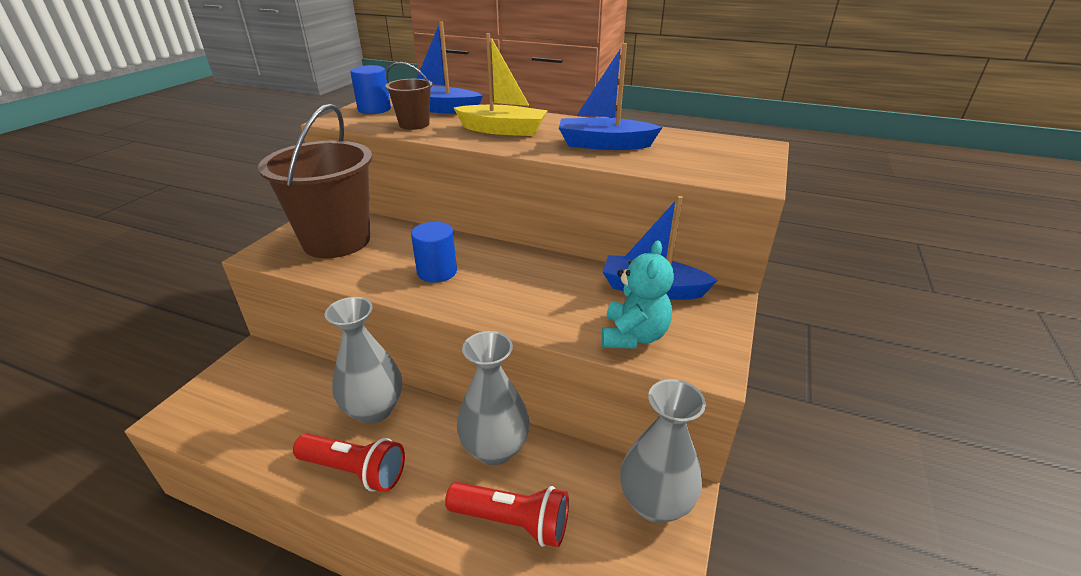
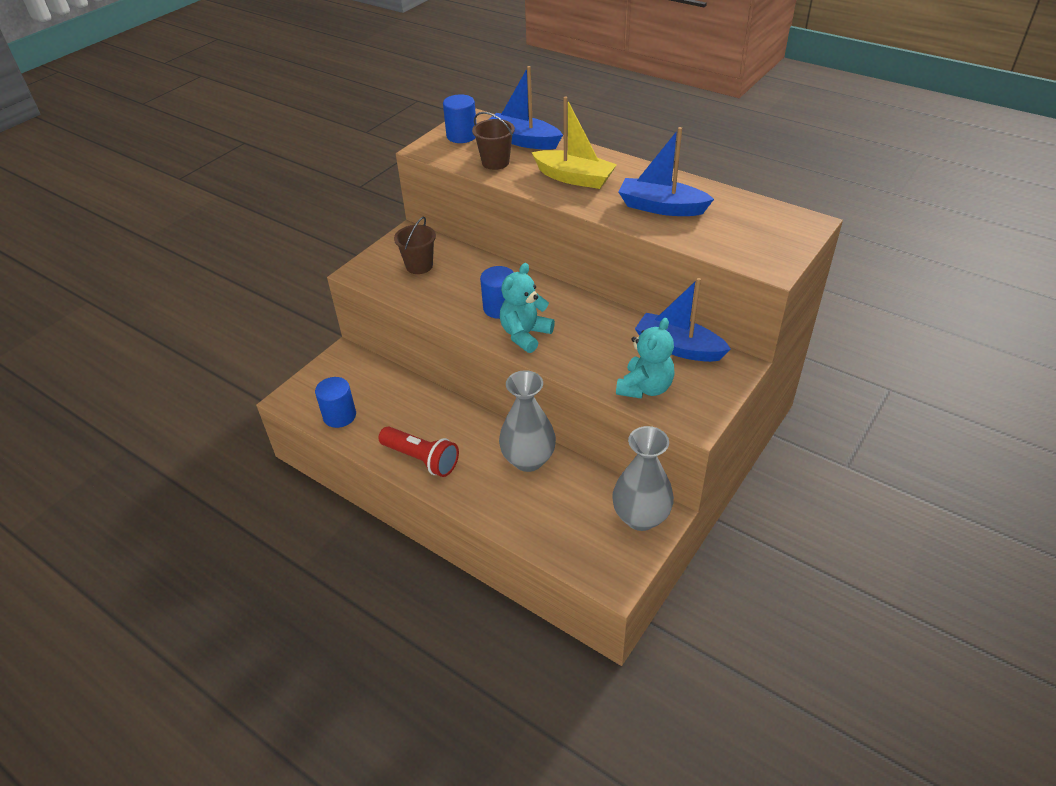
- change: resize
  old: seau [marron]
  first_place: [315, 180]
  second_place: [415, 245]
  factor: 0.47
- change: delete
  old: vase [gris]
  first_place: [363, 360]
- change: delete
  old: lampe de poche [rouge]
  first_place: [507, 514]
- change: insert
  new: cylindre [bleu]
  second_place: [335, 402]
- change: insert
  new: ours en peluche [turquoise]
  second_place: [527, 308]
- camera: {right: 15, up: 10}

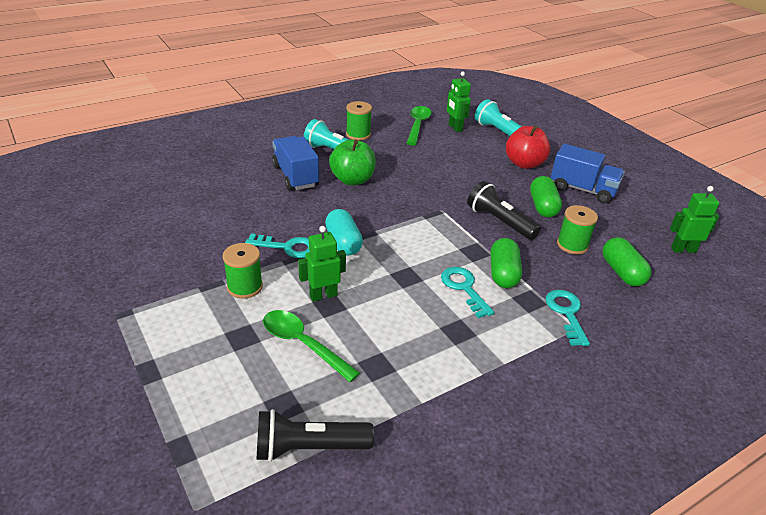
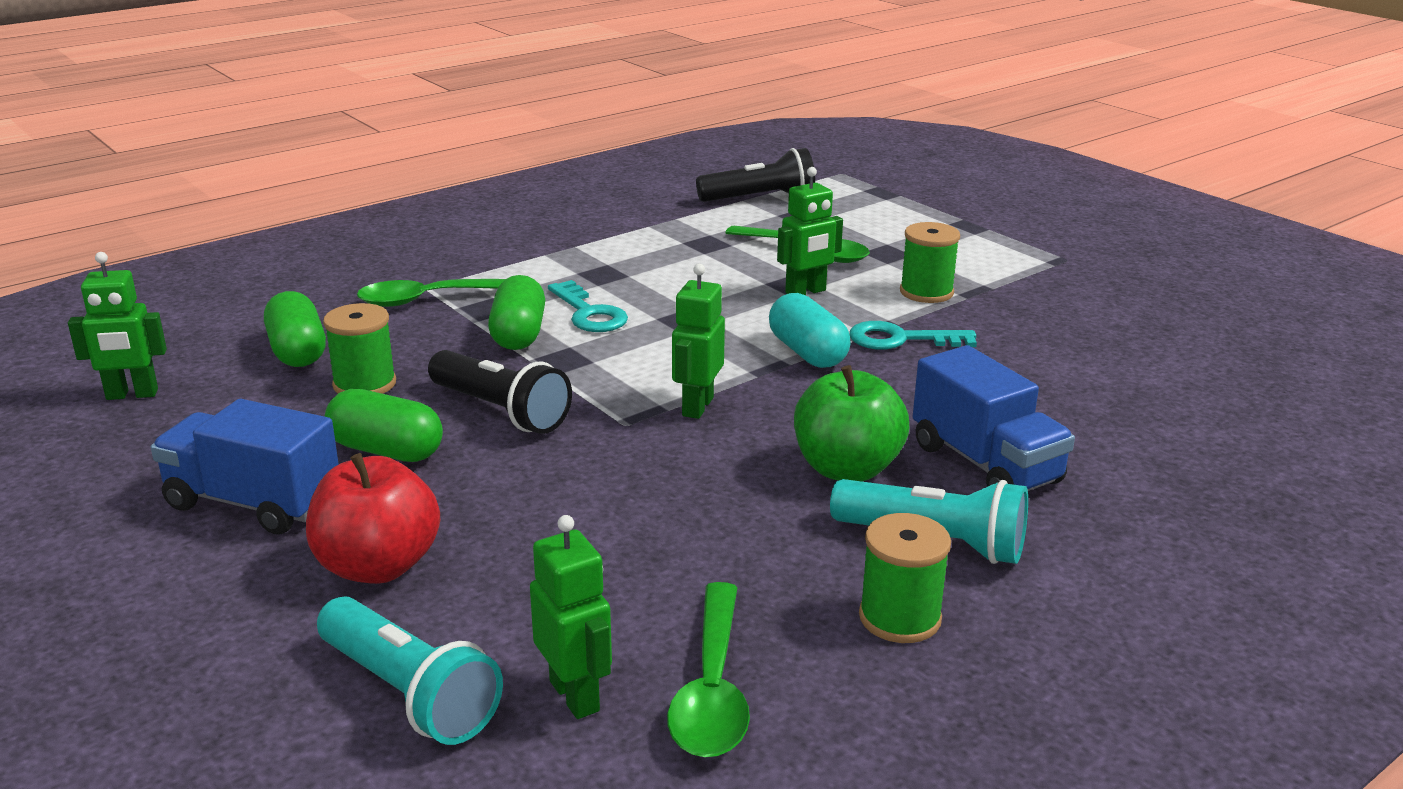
- change: rotate
  old: gélule [vert]
  first_place: [546, 196]
  second_place: [384, 425]
  degrees: -60
- change: replace
  old: clé [turquoise]
  new: cuillère [vert]
  first_place: [568, 318]
  second_place: [431, 293]
- change: insert
  new: robot [vert]
  second_place: [698, 341]
- camera: {right: 175, up: -10}

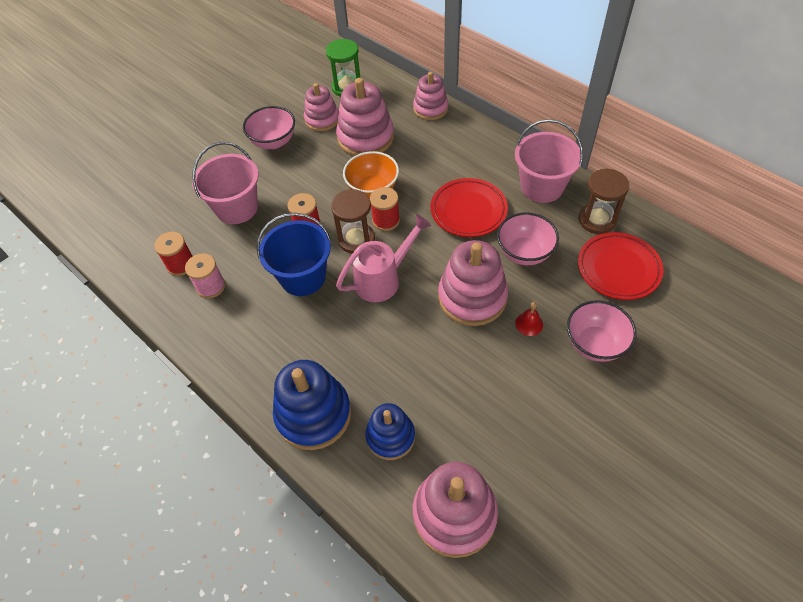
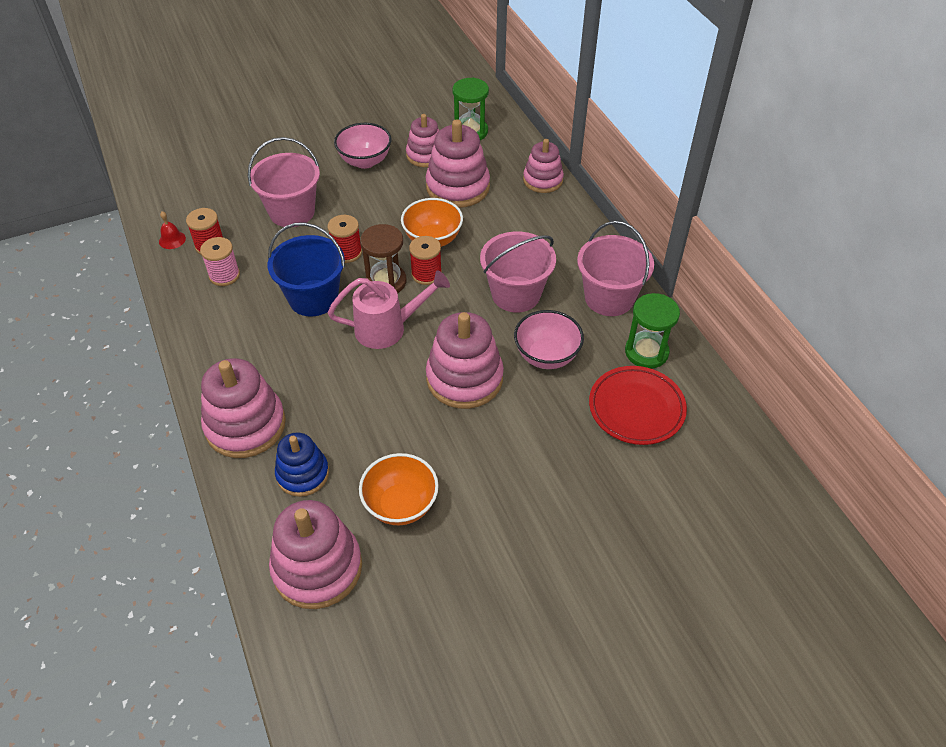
- change: recolor
  old: jouet à empiler [bleu]
  new: jouet à empiler [rose]
  first_place: [312, 405]
  second_place: [243, 408]
- change: replace
  old: assiette [rouge]
  new: seau [rose]
  first_place: [469, 207]
  second_place: [518, 272]
- change: move
  old: cloche [rouge]
  first_place: [529, 319]
  second_place: [172, 230]
- change: delete
  old: bol [rose]
  first_place: [602, 331]
- change: recolor
  old: sablier [marron]
  new: sablier [vert]
  first_place: [604, 201]
  second_place: [652, 331]
- change: insert
  new: bol [orange]
  second_place: [399, 489]
- camera: {right: 20, up: -5}

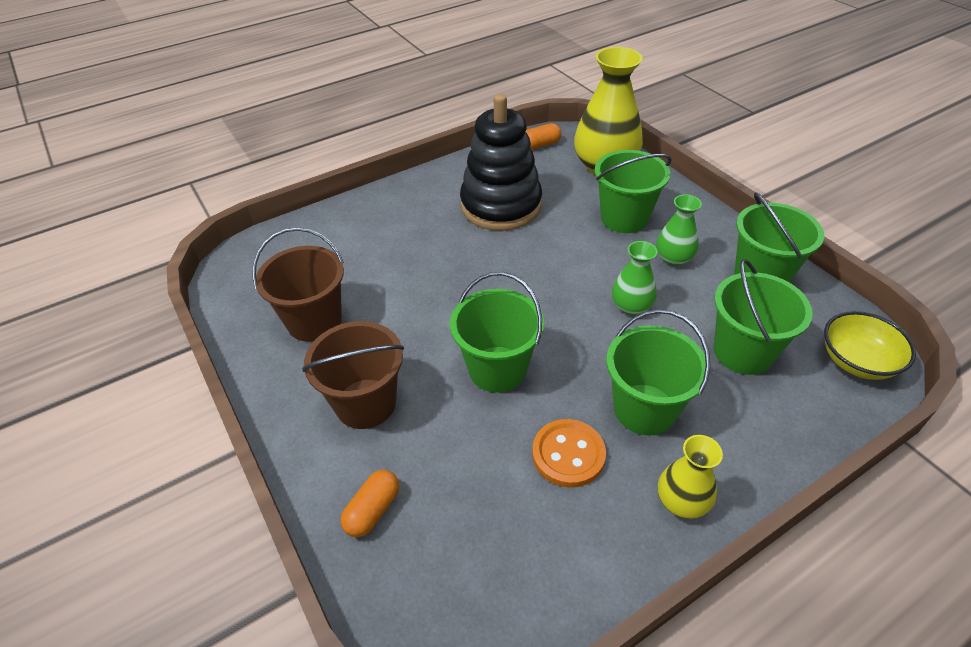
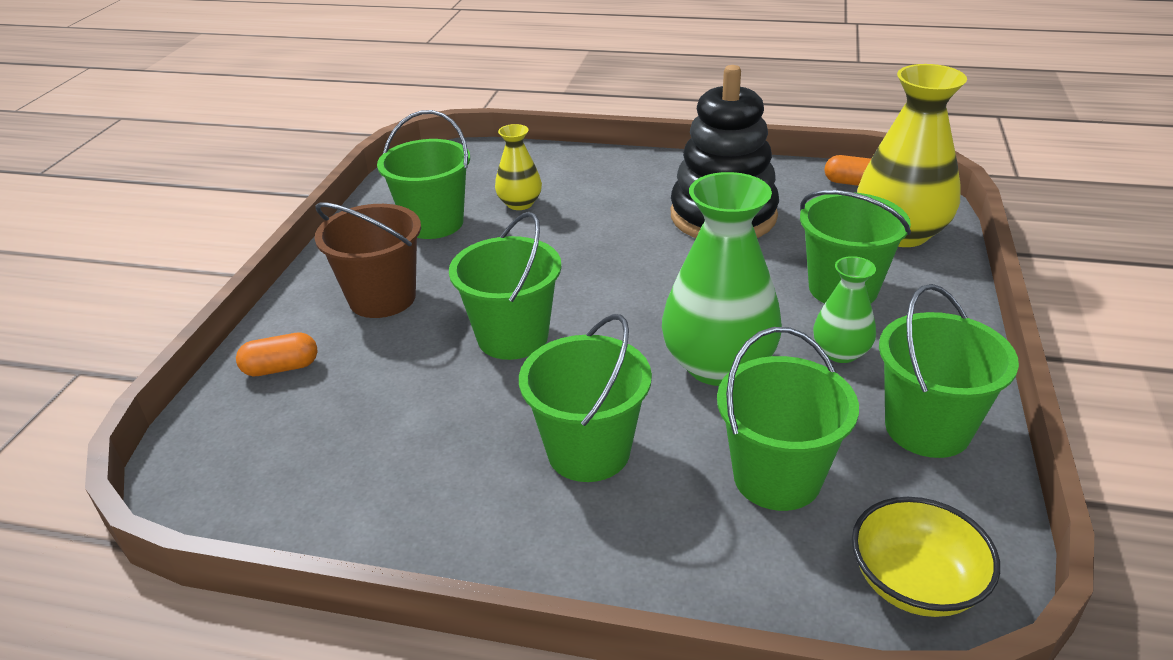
- change: recolor
  old: seau [marron]
  new: seau [vert]
  first_place: [298, 284]
  second_place: [423, 174]
- change: delete
  old: bouton [orange]
  first_place: [569, 453]
- change: resize
  old: vase [vert]
  first_place: [634, 278]
  second_place: [722, 279]
  factor: 1.9
- change: move
  old: vase [jaune]
  first_place: [690, 477]
  second_place: [518, 167]
- camera: {right: 45, up: -10}

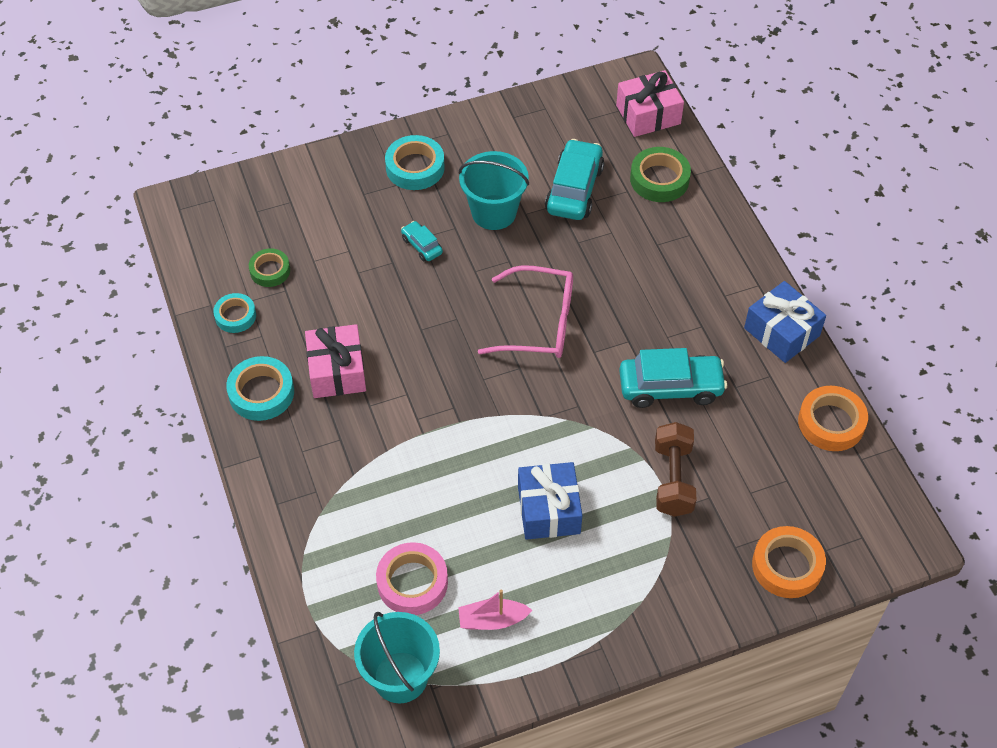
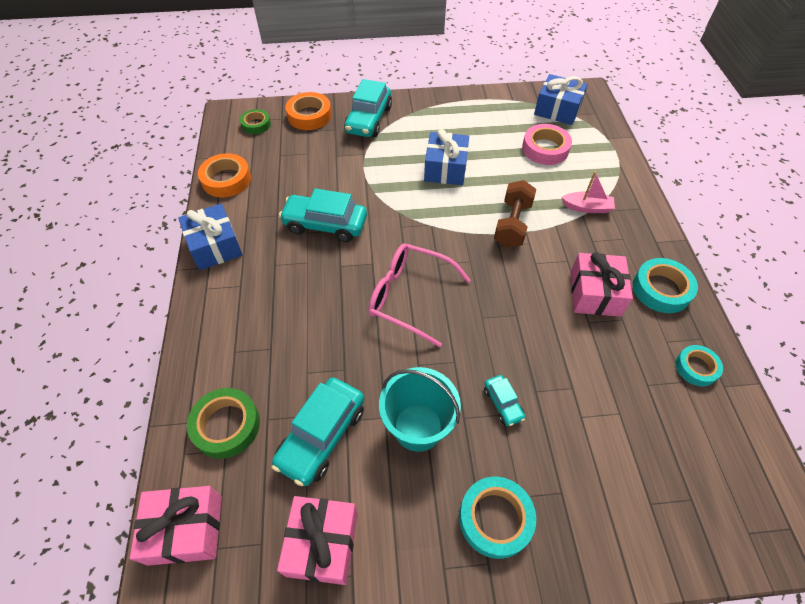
- change: move
  old: ruban adhésif [vert]
  first_place: [269, 267]
  second_place: [255, 121]
- change: replace
  old: seau [turquoise]
  new: cadeau [bleu]
  first_place: [397, 657]
  second_place: [561, 99]
- change: move
  old: bateau [rose]
  first_place: [495, 610]
  second_place: [588, 192]
- change: move
  old: haltère [marron]
  first_place: [675, 469]
  second_place: [515, 214]
- change: insert
  new: cadeau [rose]
  second_place: [317, 540]
- change: insert
  new: voiture [turquoise]
  second_place: [368, 108]
- camera: {right: -165, up: 0}

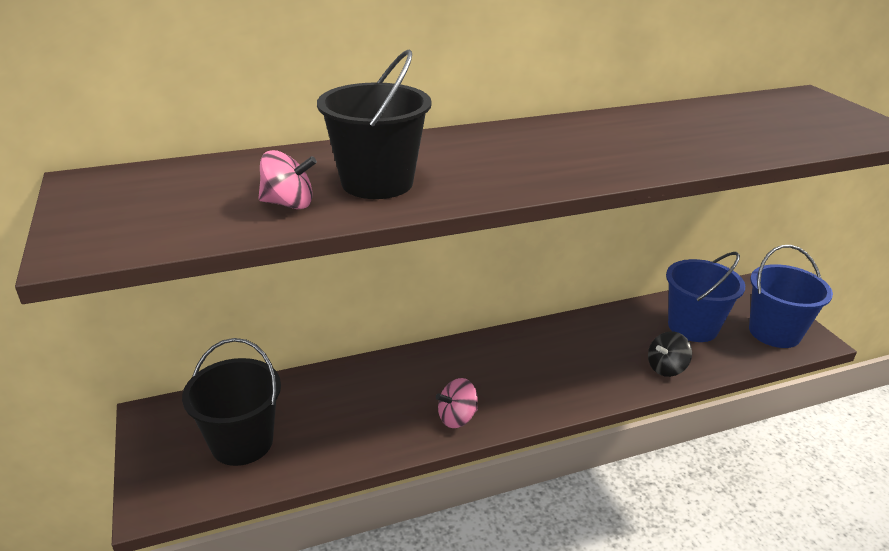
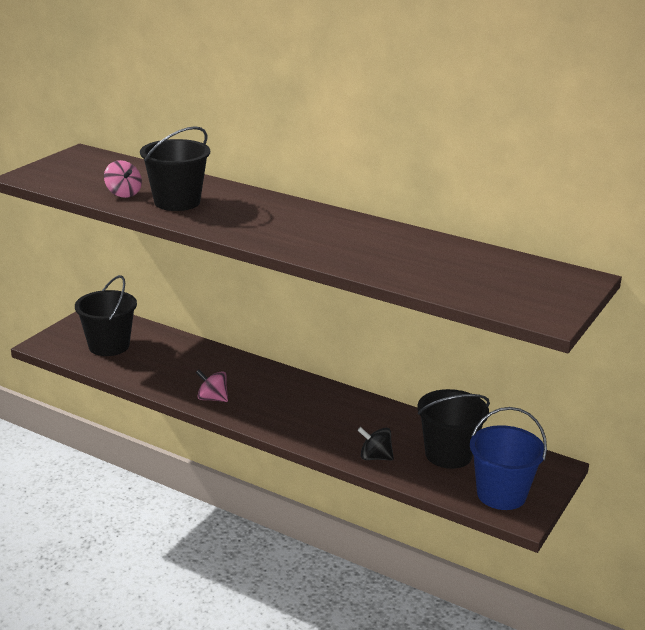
- change: recolor
  old: seau [bleu]
  new: seau [noir]
  first_place: [705, 297]
  second_place: [453, 429]
- camera: {right: 50, up: -5}

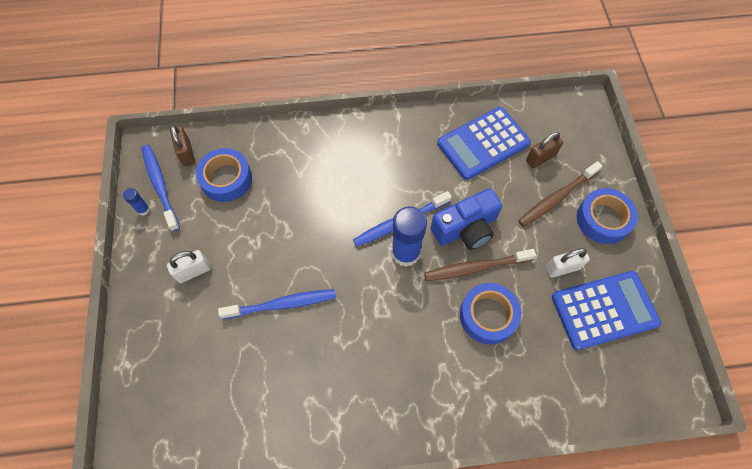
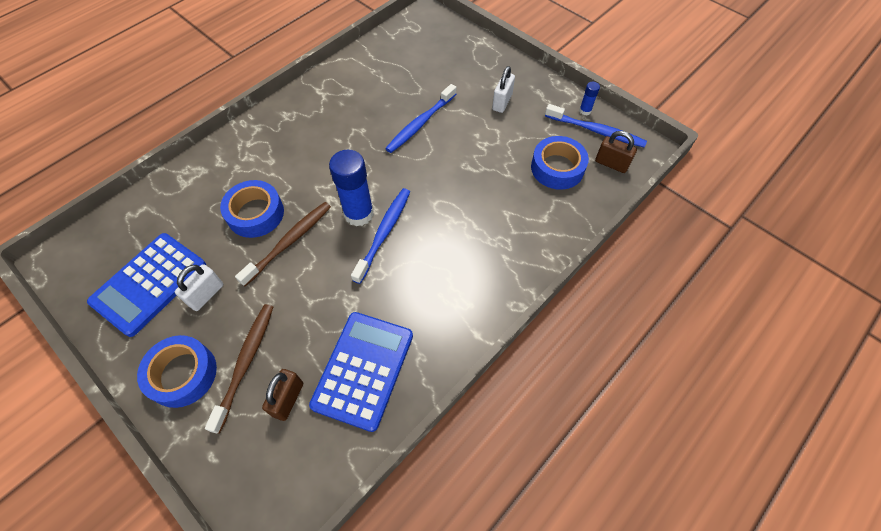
- change: delete
  old: appareil photo [bleu]
  first_place: [466, 219]
- camera: {right: 140, up: -5}

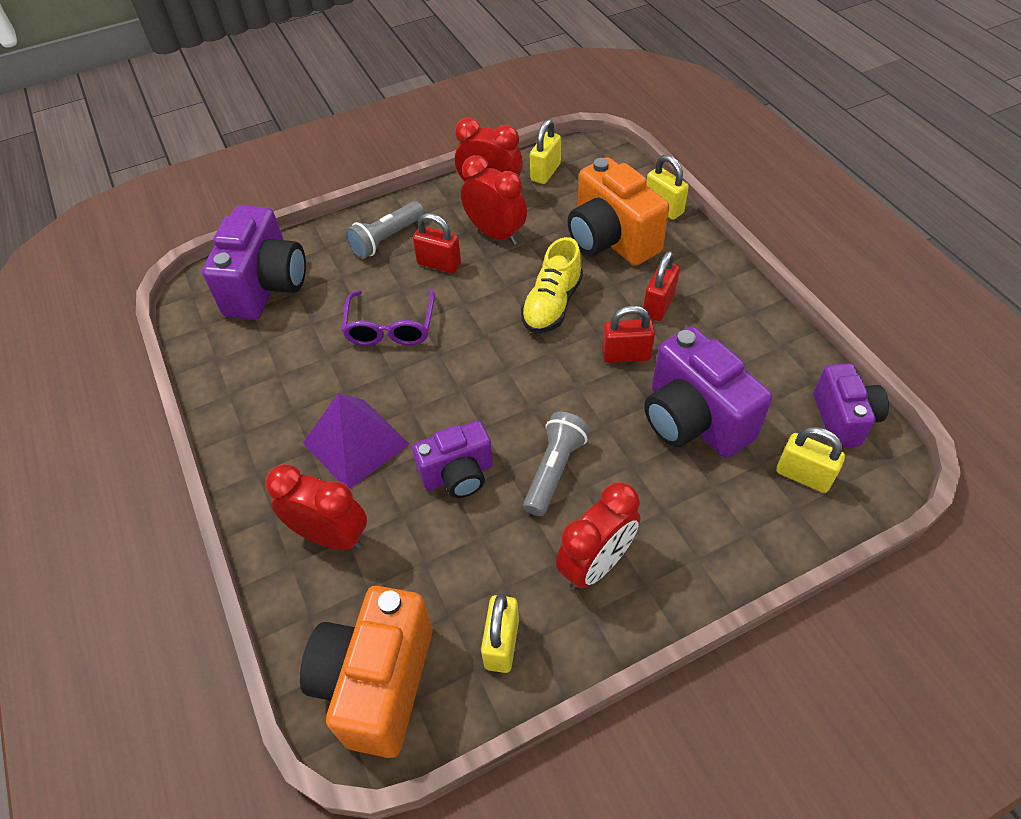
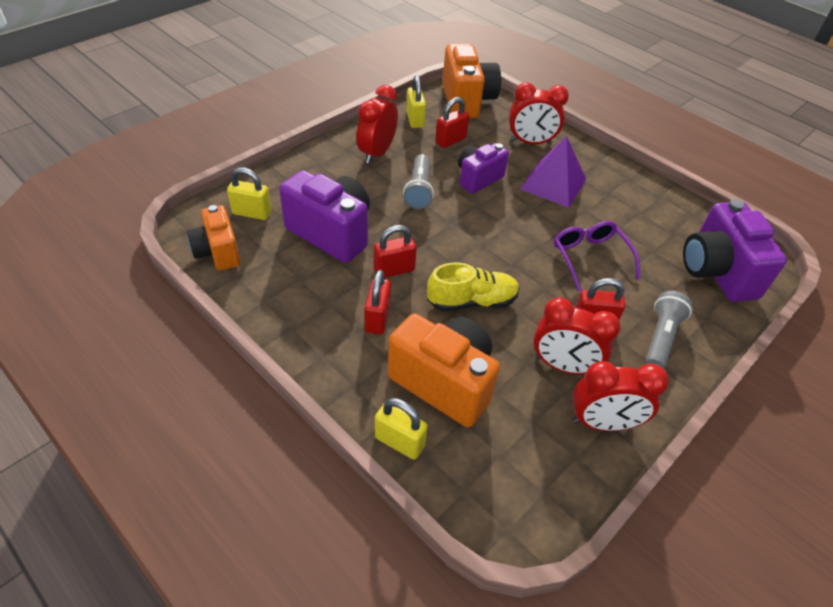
- change: rotate
  old: chaussure [jaune]
  first_place: [552, 285]
  second_place: [473, 287]
  degrees: 75
- change: delete
  old: cadenas [jaune]
  first_place: [545, 151]
- change: recolor
  old: appareil photo [violet]
  new: appareil photo [orange]
  first_place: [851, 405]
  second_place: [213, 237]
- change: insert
  new: cadenas [rouge]
  second_place: [452, 122]
- camera: {right: 155, up: -5}

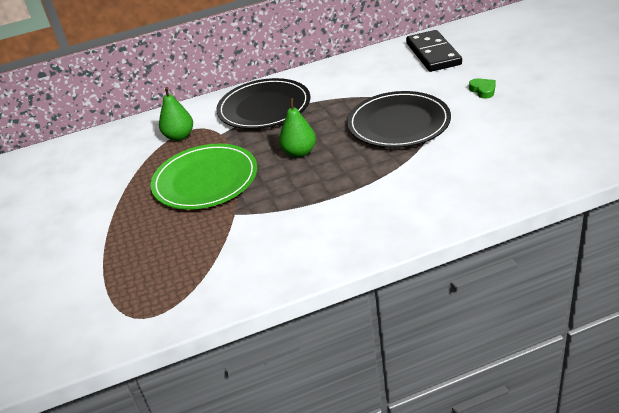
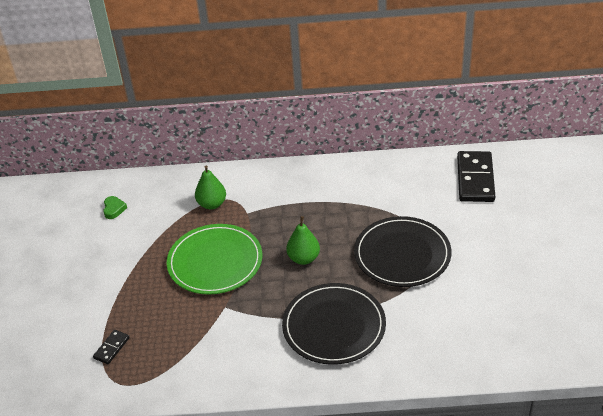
- change: move
  old: assiette [noir]
  first_place: [263, 103]
  second_place: [334, 324]
- change: move
  old: cœur [vert]
  first_place: [482, 88]
  second_place: [115, 207]
- change: insert
  new: domino [noir]
  second_place: [111, 347]
- camera: {right: 15, up: 5}

